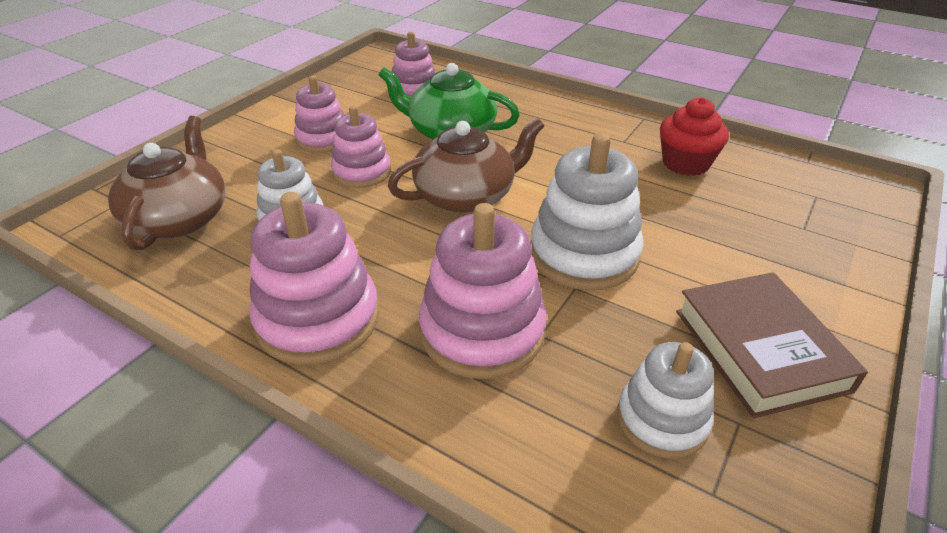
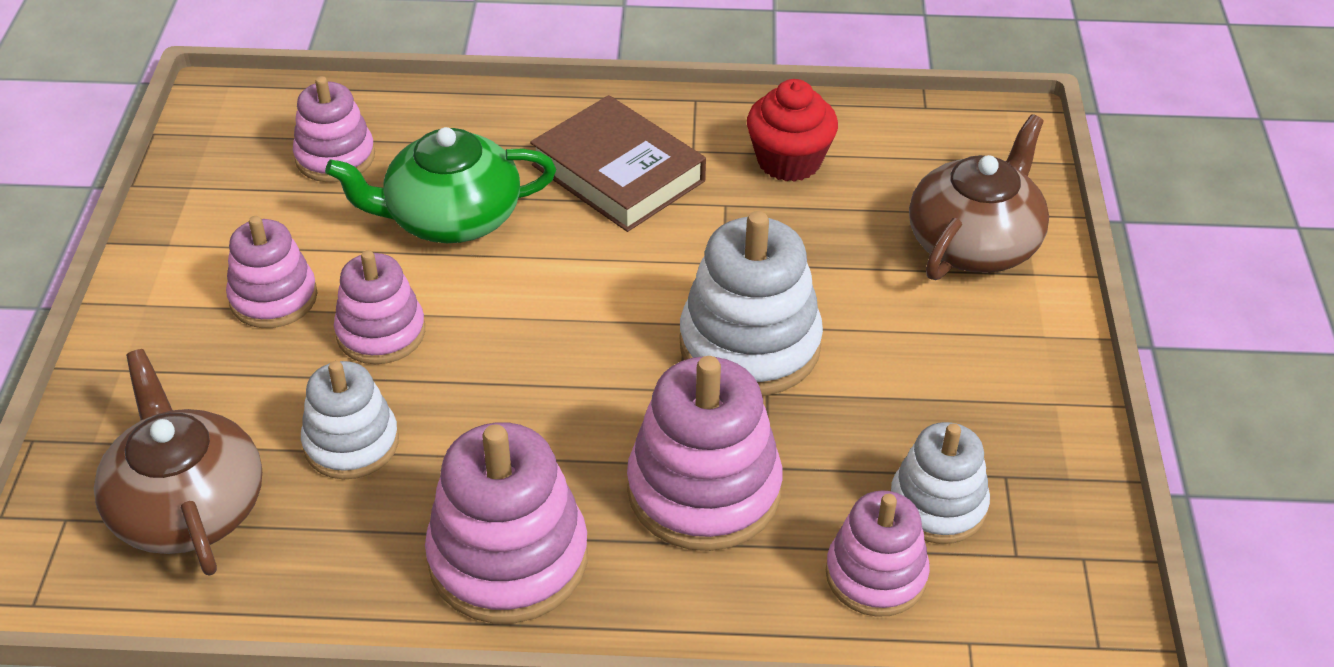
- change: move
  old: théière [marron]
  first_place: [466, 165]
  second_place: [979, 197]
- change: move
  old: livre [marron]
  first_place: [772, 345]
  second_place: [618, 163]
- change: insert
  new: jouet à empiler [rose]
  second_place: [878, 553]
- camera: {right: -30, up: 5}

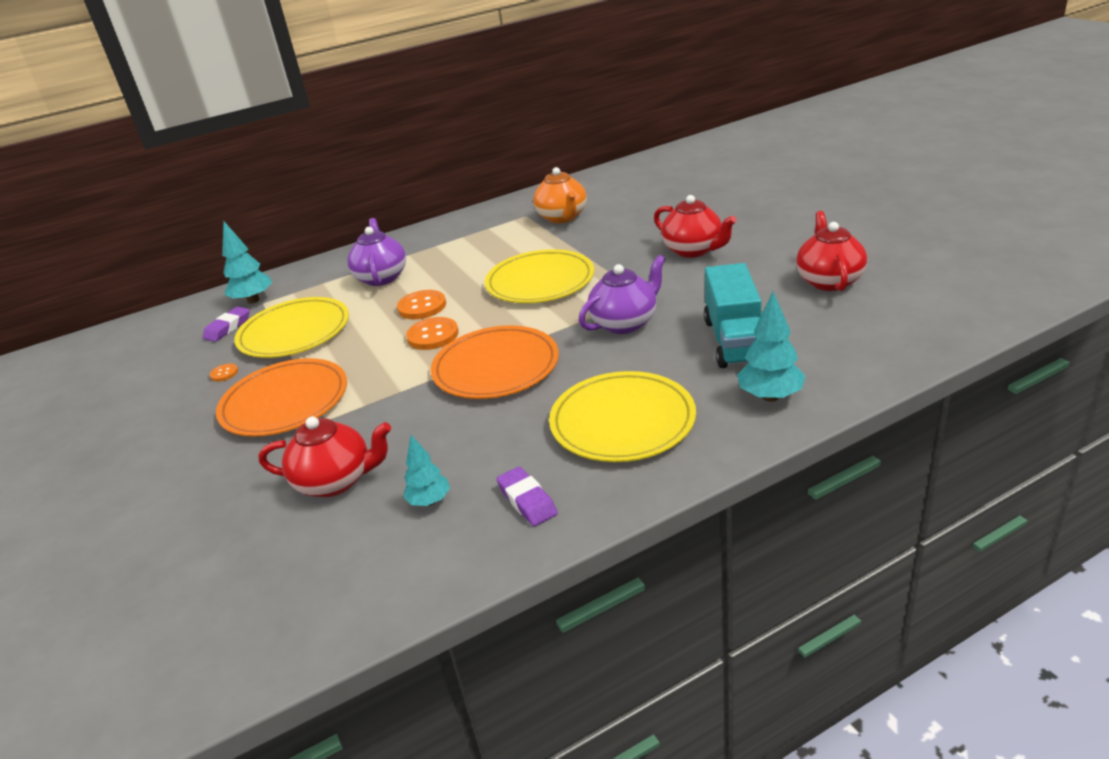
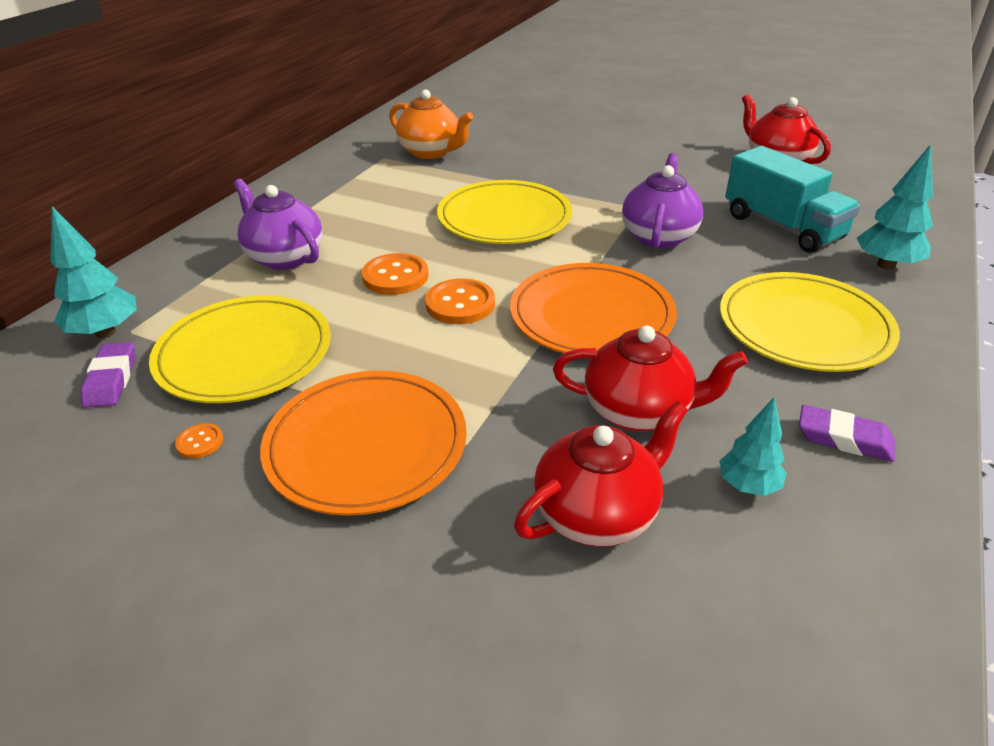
- change: move
  old: théière [rouge]
  first_place: [695, 226]
  second_place: [650, 379]
- camera: {right: -40, up: 5}

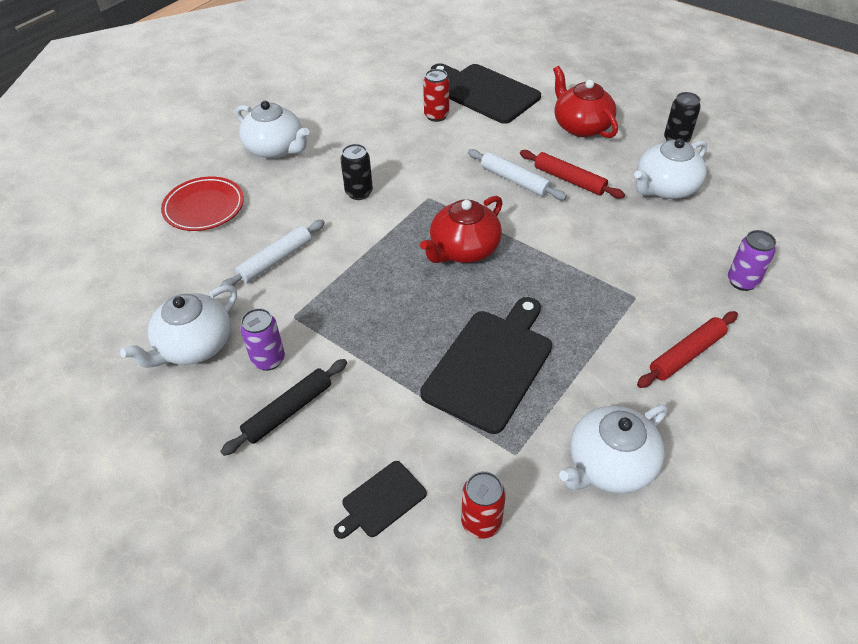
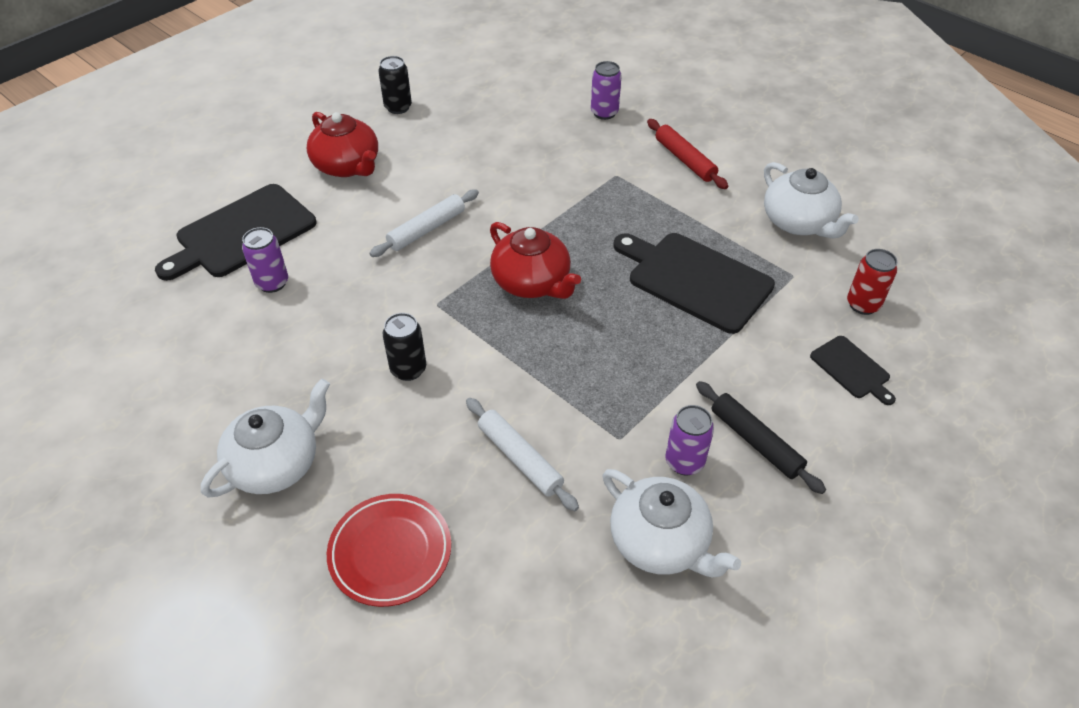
- change: recolor
  old: canette [rouge]
  new: canette [violet]
  first_place: [436, 95]
  second_place: [265, 260]
- change: delete
  old: rouleau à pâtisserie [rouge]
  first_place: [572, 174]
- change: rotate
  old: théière [rouge]
  first_place: [585, 102]
  second_place: [342, 144]
  degrees: -105
- change: delete
  old: théière [blanc]
  first_place: [670, 169]
- camera: {right: -85, up: 0}

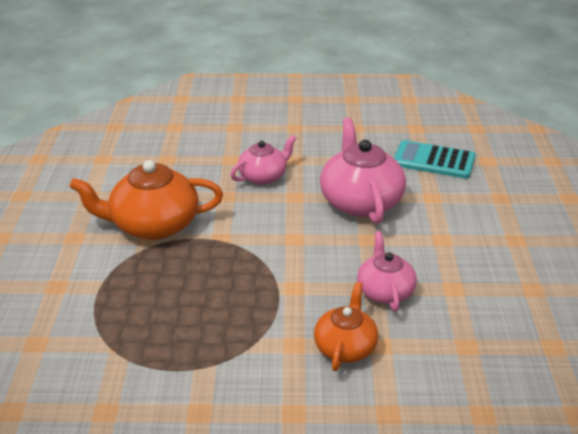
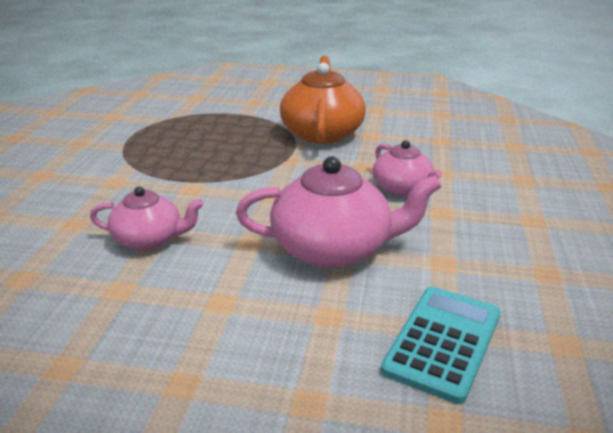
- change: delete
  old: théière [orange]
  first_place: [346, 326]
- camera: {right: 100, up: -5}

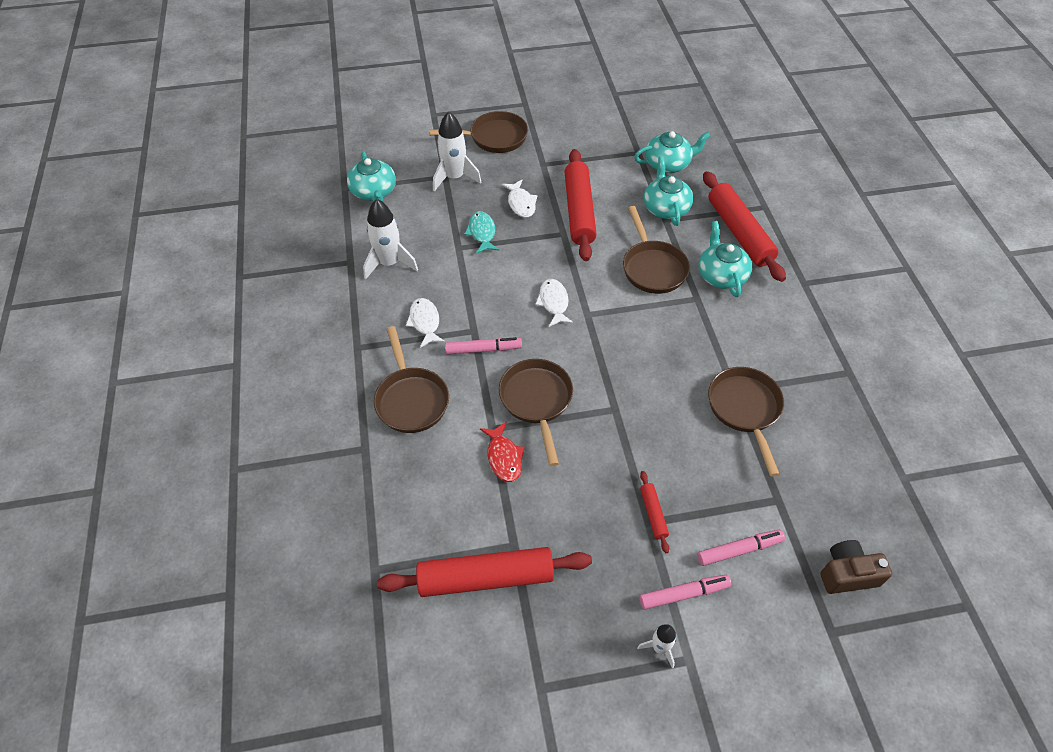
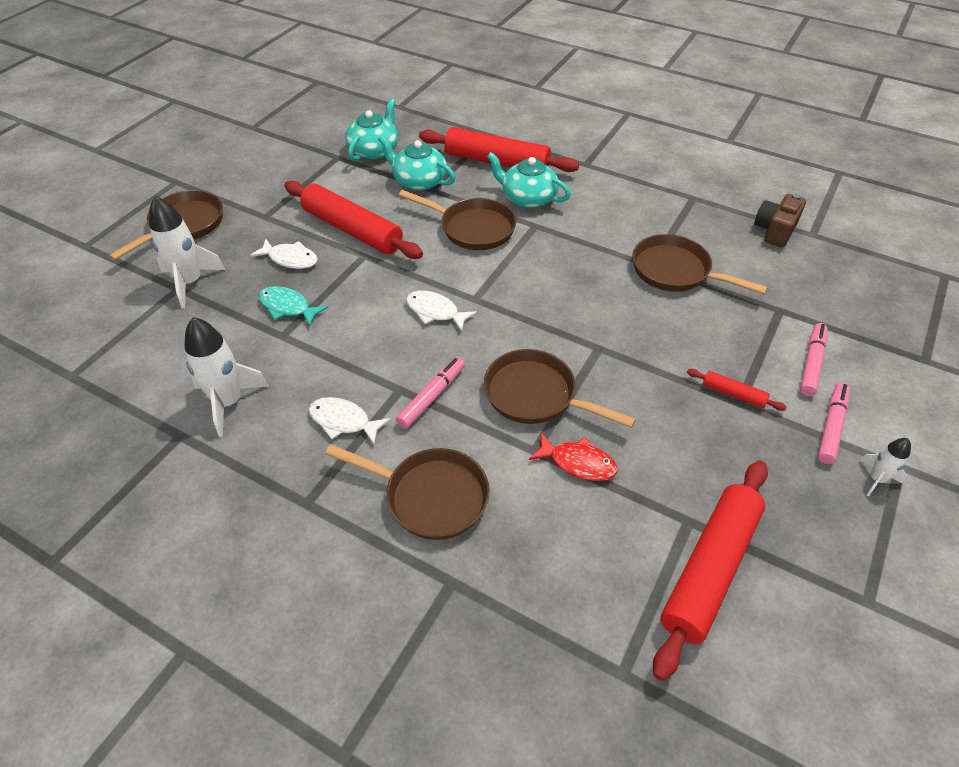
- change: delete
  old: théière [turquoise]
  first_place: [371, 176]
- change: move
  old: appareil photo [marron]
  first_place: [856, 567]
  second_place: [780, 220]
- camera: {right: -50, up: -5}

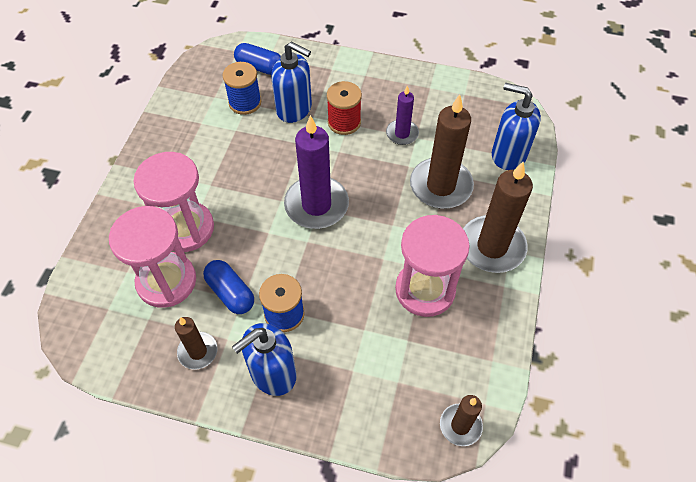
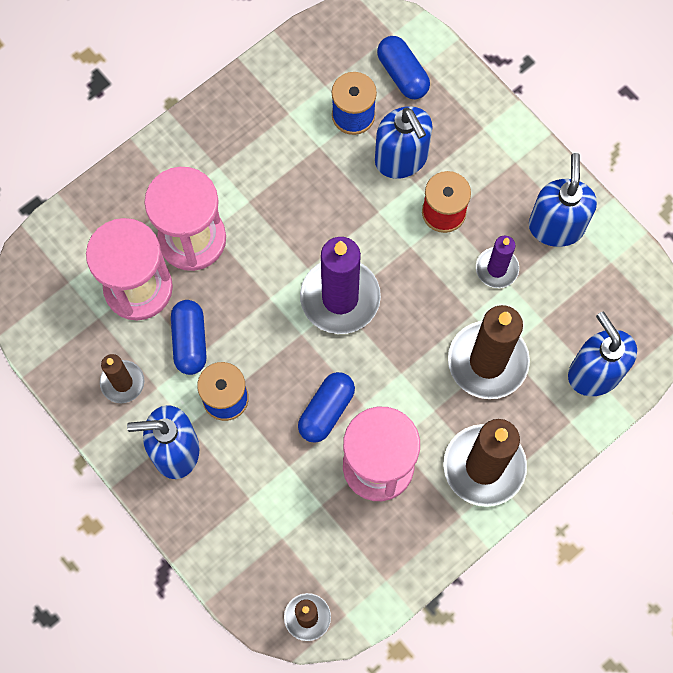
- change: insert
  new: gélule [bleu]
  second_place: [326, 407]
- change: insert
  new: distributeur de savon [bleu]
  second_place: [563, 200]
- camera: {right: 35, up: 15}

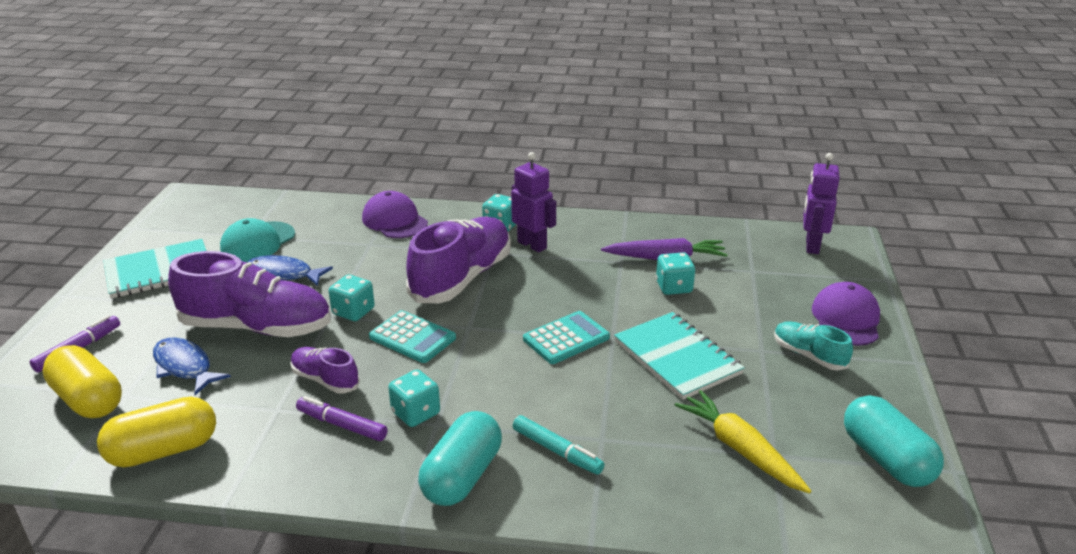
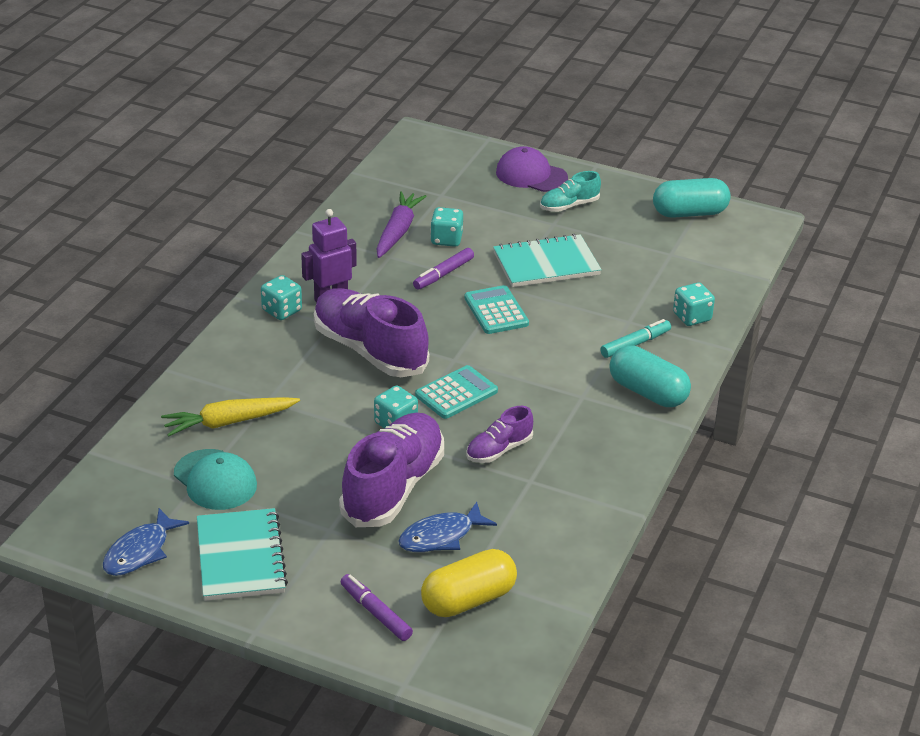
- change: delete
  old: gélule [jaune]
  first_place: [156, 432]
- change: move
  old: poisson [bleu]
  first_place: [290, 270]
  second_place: [146, 542]
- change: move
  old: feutre [violet]
  first_place: [341, 418]
  second_place: [443, 269]
- change: delete
  old: casquette [violet]
  first_place: [395, 214]
- change: move
  old: dé [turquoise]
  first_place: [414, 398]
  second_place: [694, 304]
- change: move
  old: carotte [jaune]
  first_place: [743, 441]
  second_place: [230, 417]
- change: delete
  old: robot [violet]
  first_place: [821, 203]
- camera: {right: -75, up: 5}

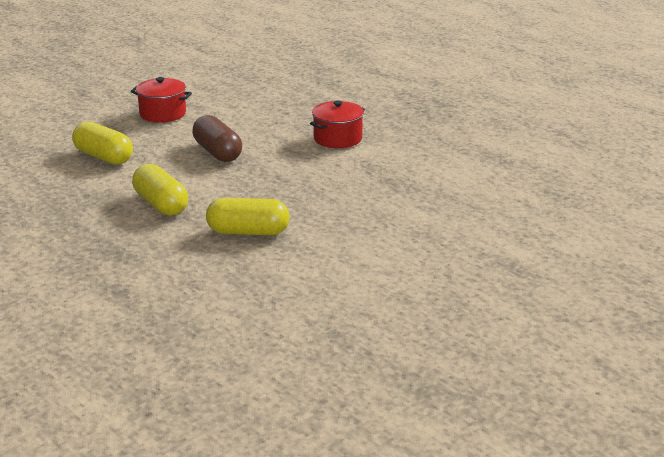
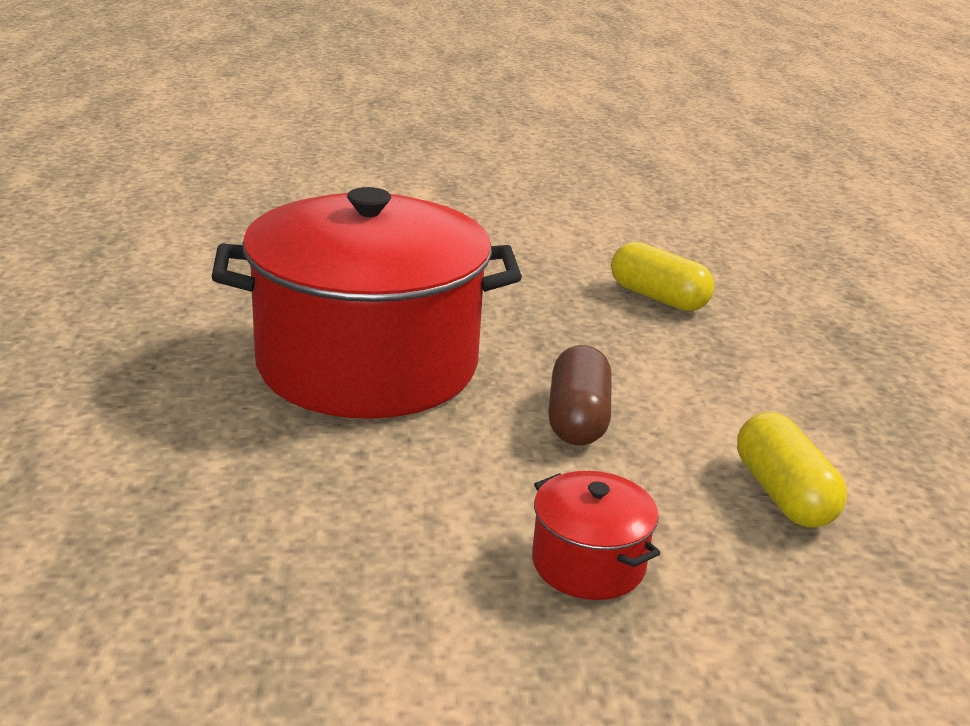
- change: delete
  old: gélule [jaune]
  first_place: [160, 190]
- change: resize
  old: marmite [rouge]
  first_place: [337, 124]
  second_place: [367, 303]
  factor: 2.48
- camera: {right: -145, up: 0}

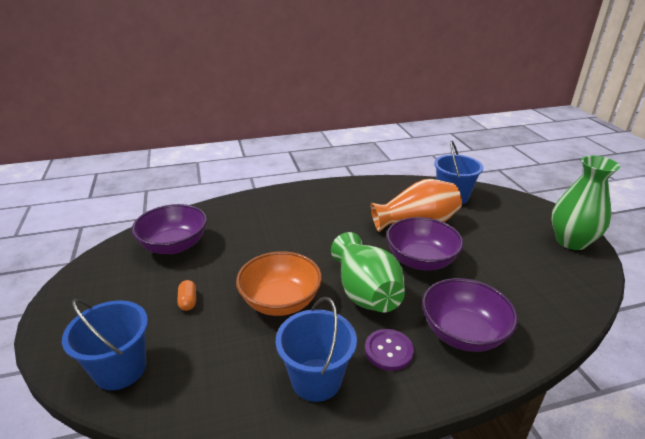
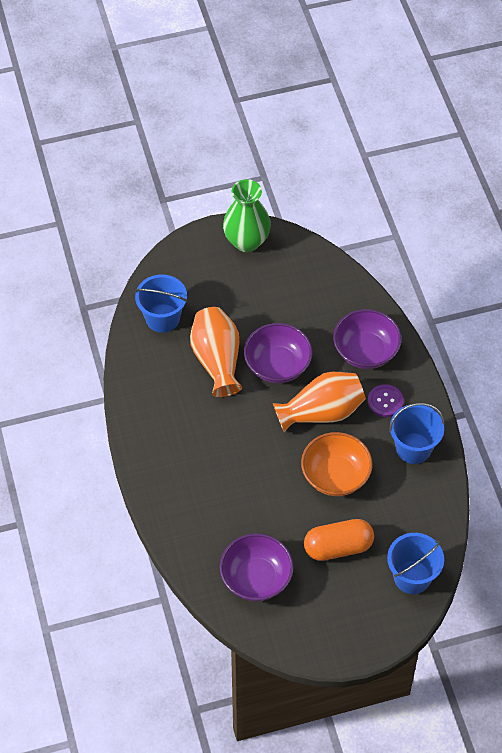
- change: resize
  old: gélule [orange]
  first_place: [186, 295]
  second_place: [339, 540]
  factor: 2.23
- change: recolor
  old: vase [vert]
  new: vase [orange]
  first_place: [368, 272]
  second_place: [319, 402]
- camera: {right: -90, up: 25}

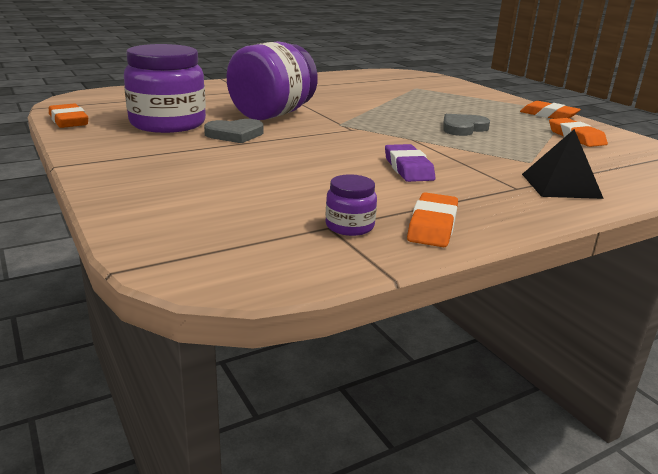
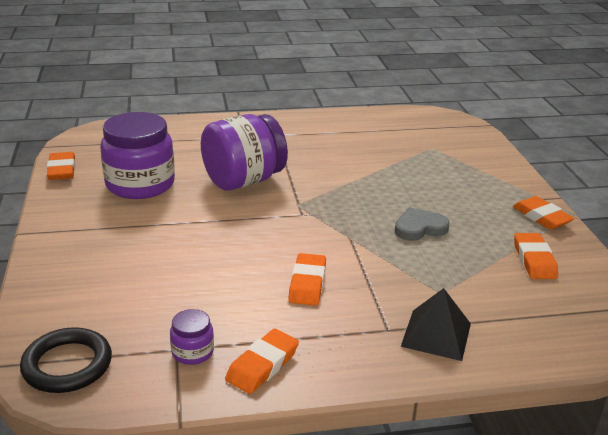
- change: delete
  old: cœur [gris]
  first_place: [233, 131]
- change: recolor
  old: gomme [violet]
  new: gomme [orange]
  first_place: [410, 163]
  second_place: [307, 279]
- change: insert
  new: anneau [noir]
  second_place: [66, 360]
- camera: {right: 20, up: 5}

